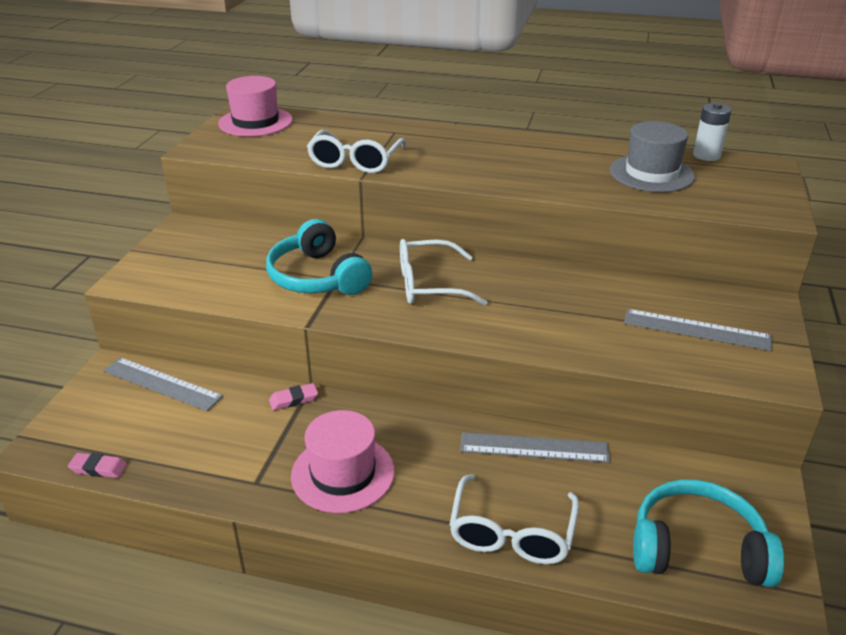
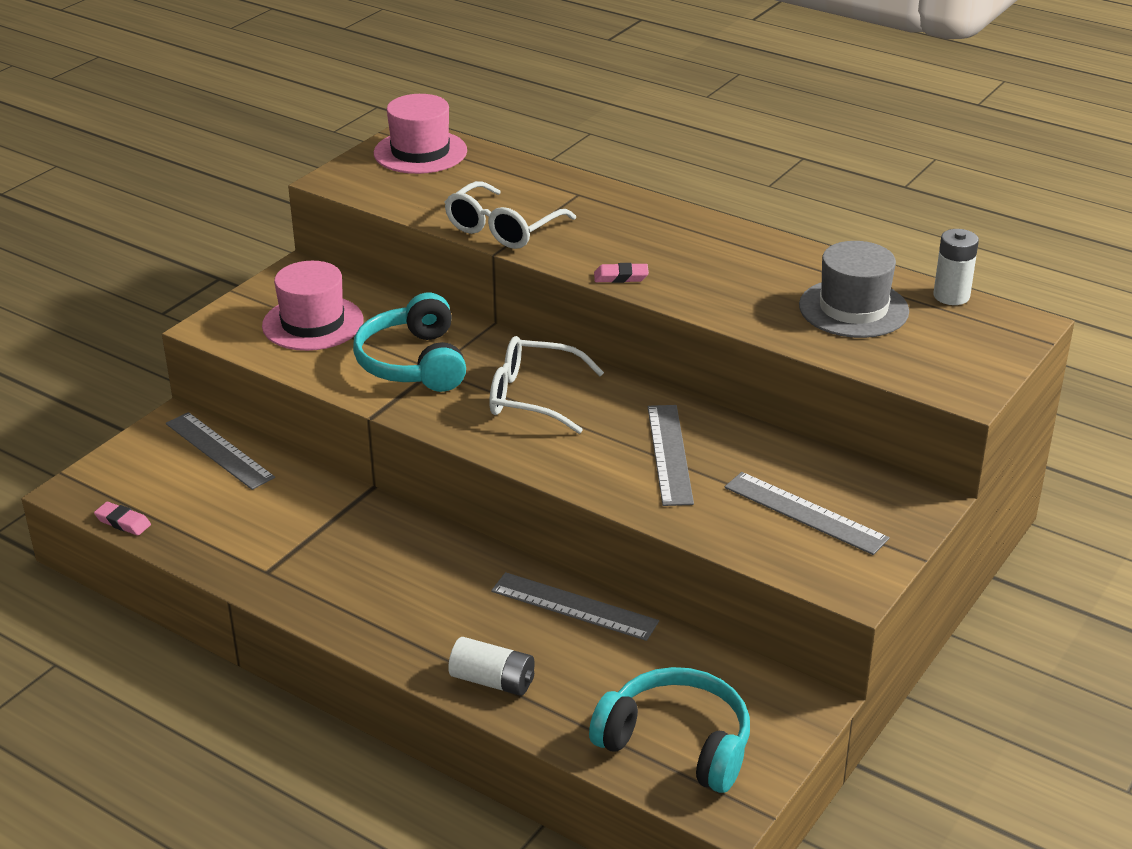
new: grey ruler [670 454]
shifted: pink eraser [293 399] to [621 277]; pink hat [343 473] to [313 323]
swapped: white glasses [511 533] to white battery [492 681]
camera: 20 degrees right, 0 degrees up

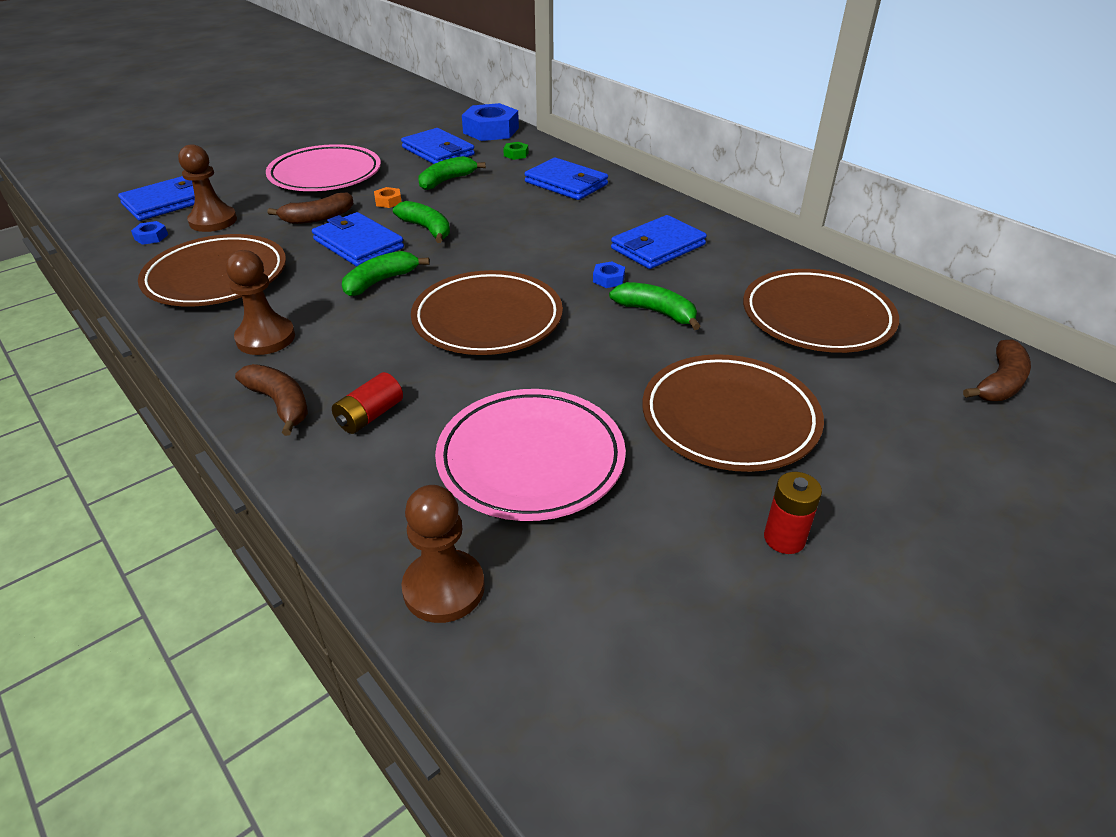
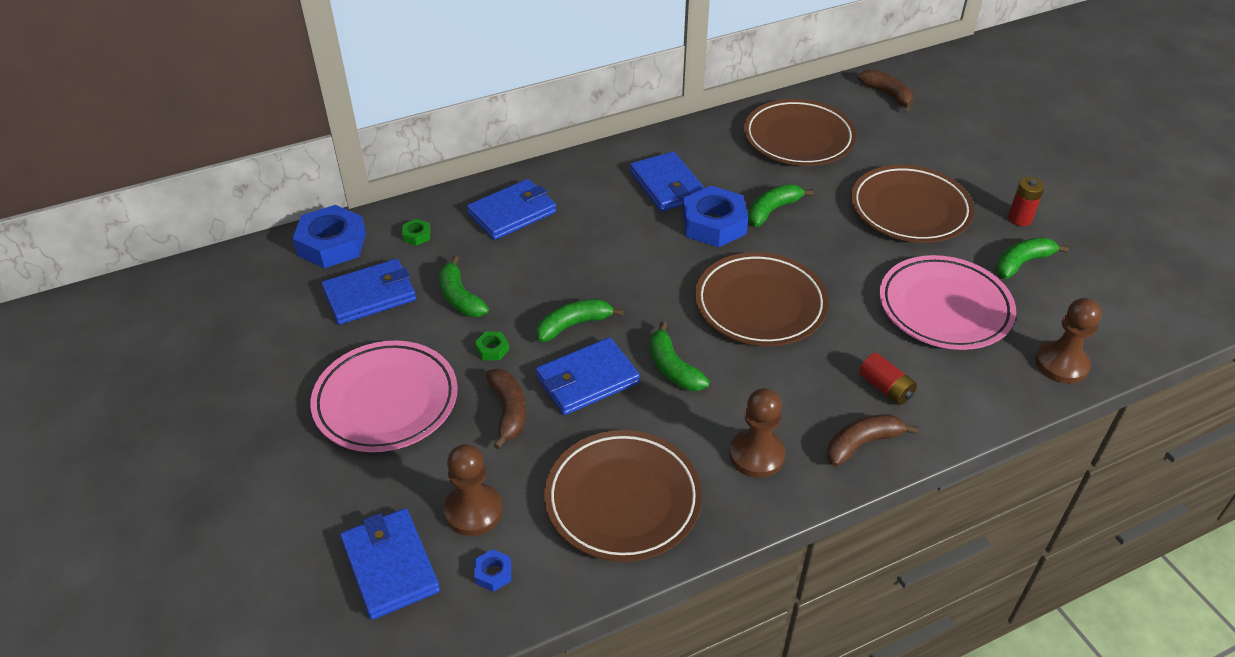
new: green banana [1021 263]
repainted: orange nut [388 201] to green nut [492 349]
scaled: blue nut [608 279] = [713 224] x2.31
camera: 75 degrees left, 5 degrees up

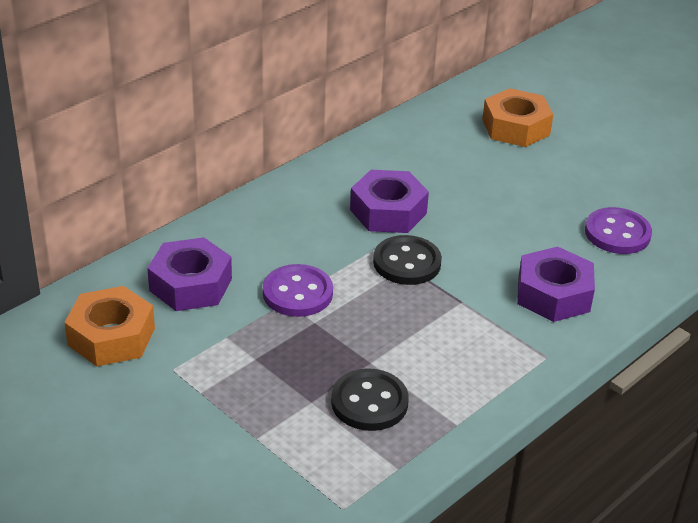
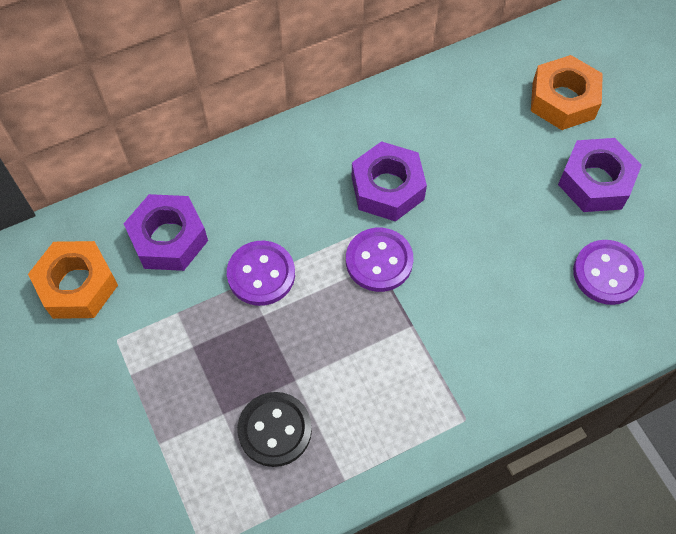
shifted: purple nut [553 294] to [595 182]
repainted: black button [407 263] to purple button [379 261]
camera: 20 degrees right, 25 degrees up

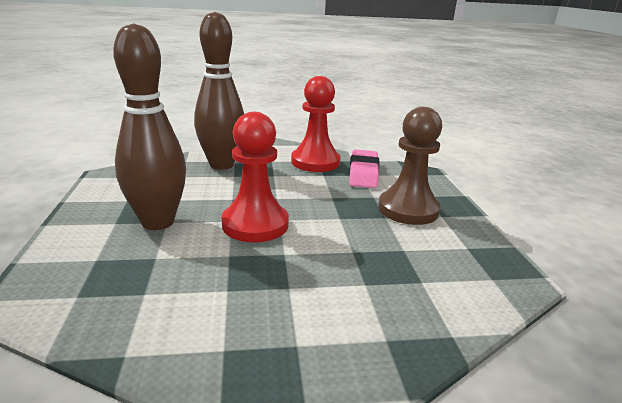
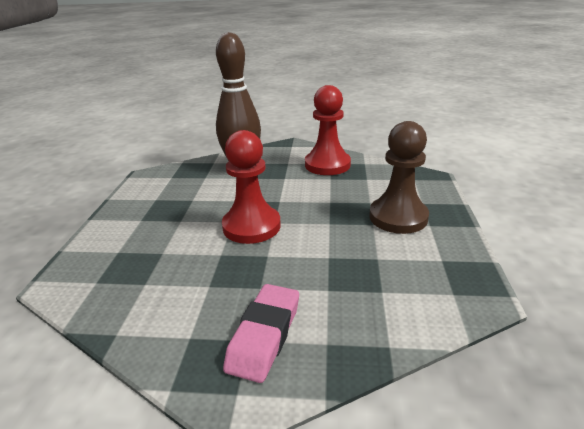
gone: brown bowling pin [158 222]
shifted: pink eraser [363 173] to [264 336]
camera: 15 degrees right, 5 degrees up

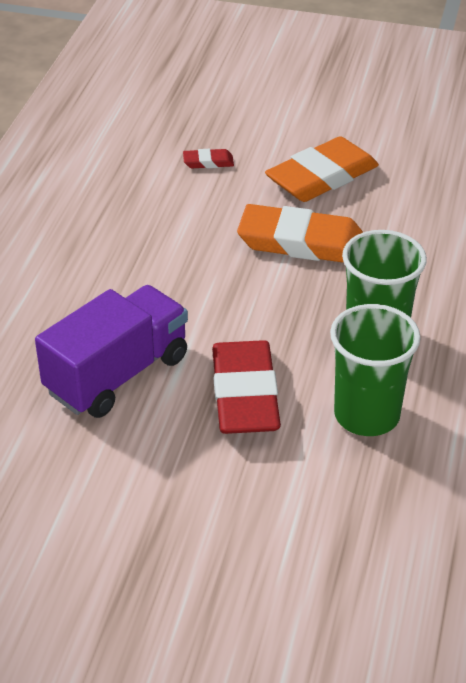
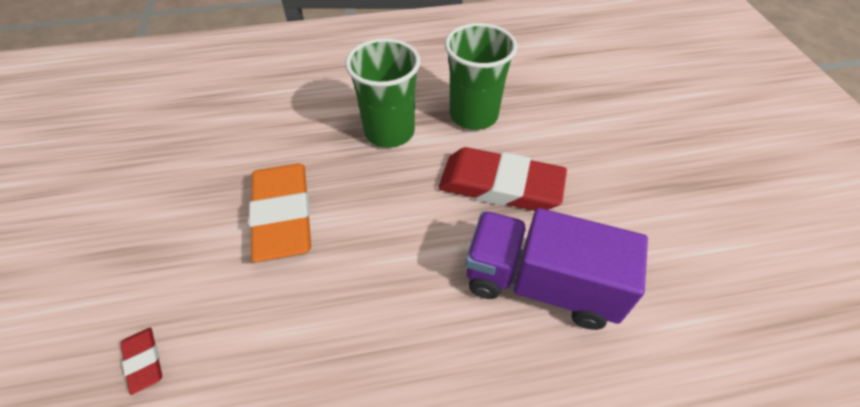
gone: orange eraser [322 177]
rotated: red eraser [244 394] = [500 185] 45 degrees clockwise
camera: 115 degrees left, 10 degrees up

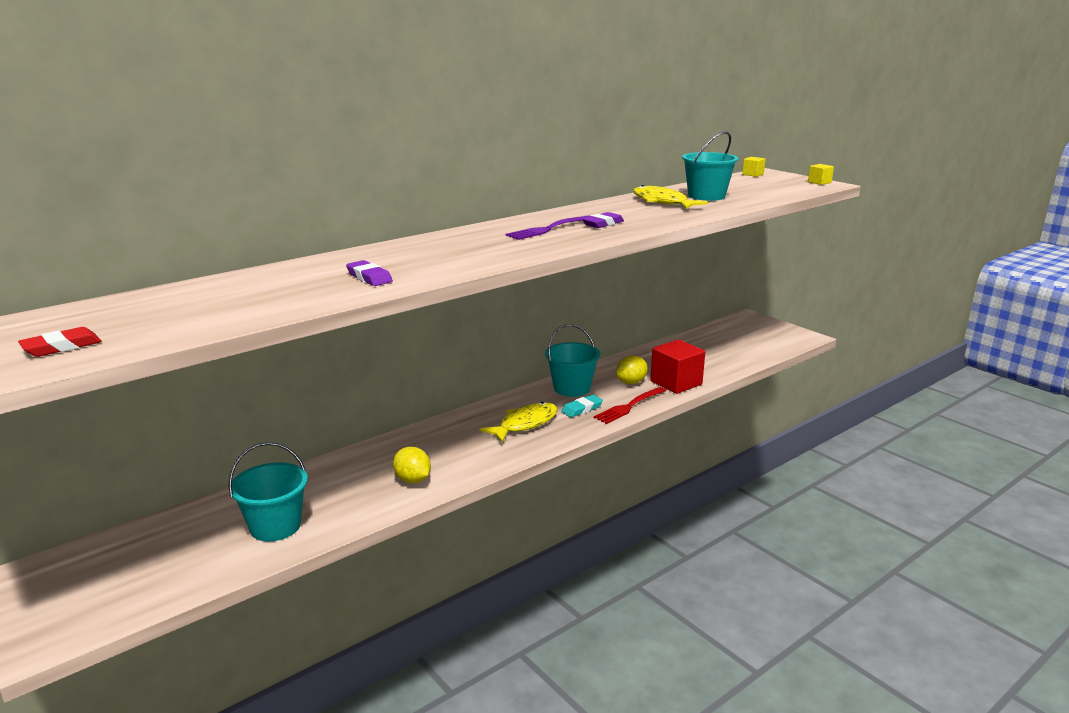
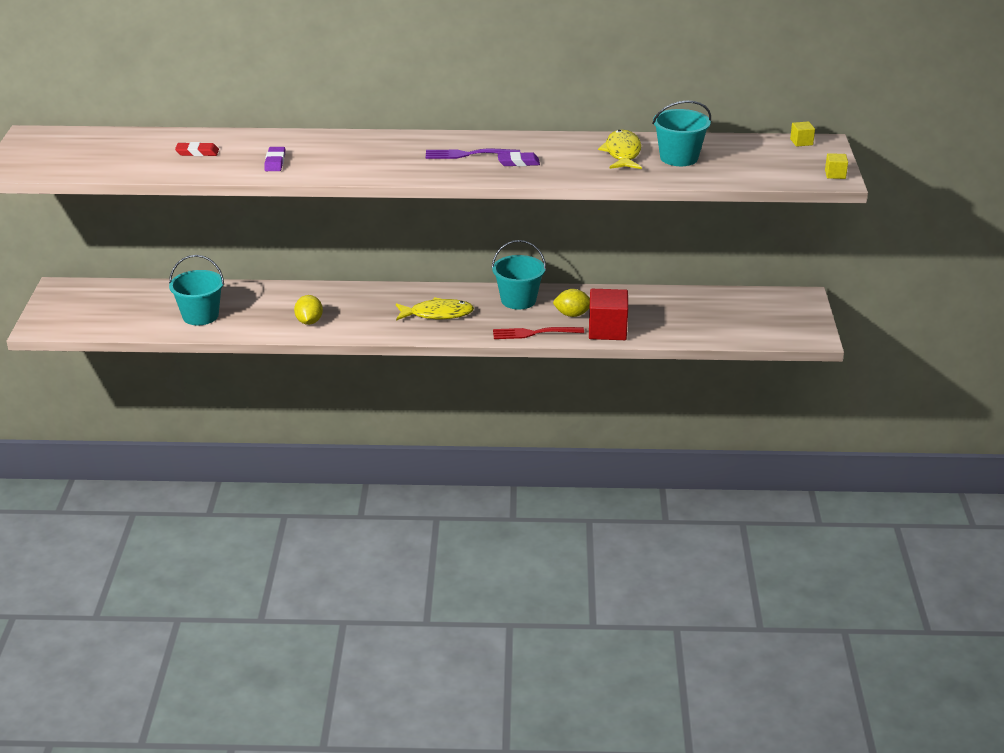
gone: turquoise eraser [582 409]
shifted: red eraser [62 347] to [197 152]
camera: 40 degrees right, 10 degrees up

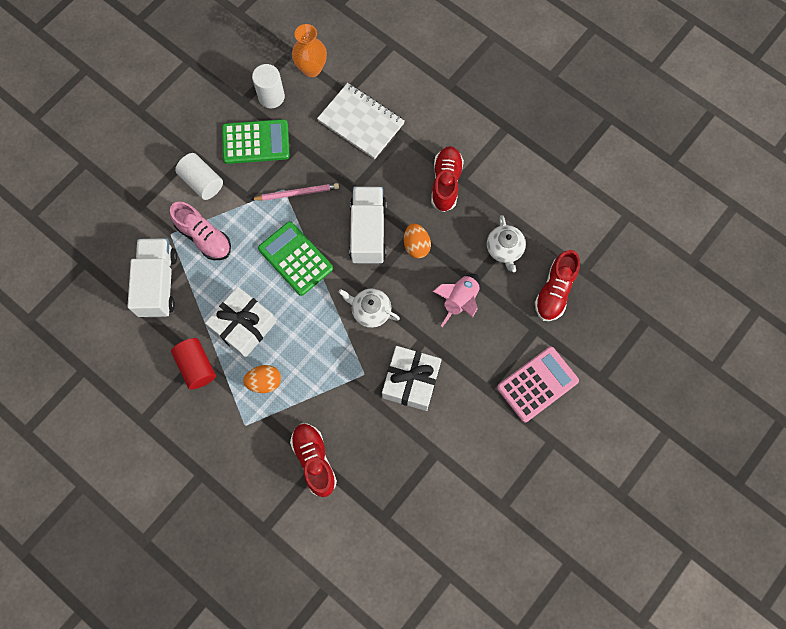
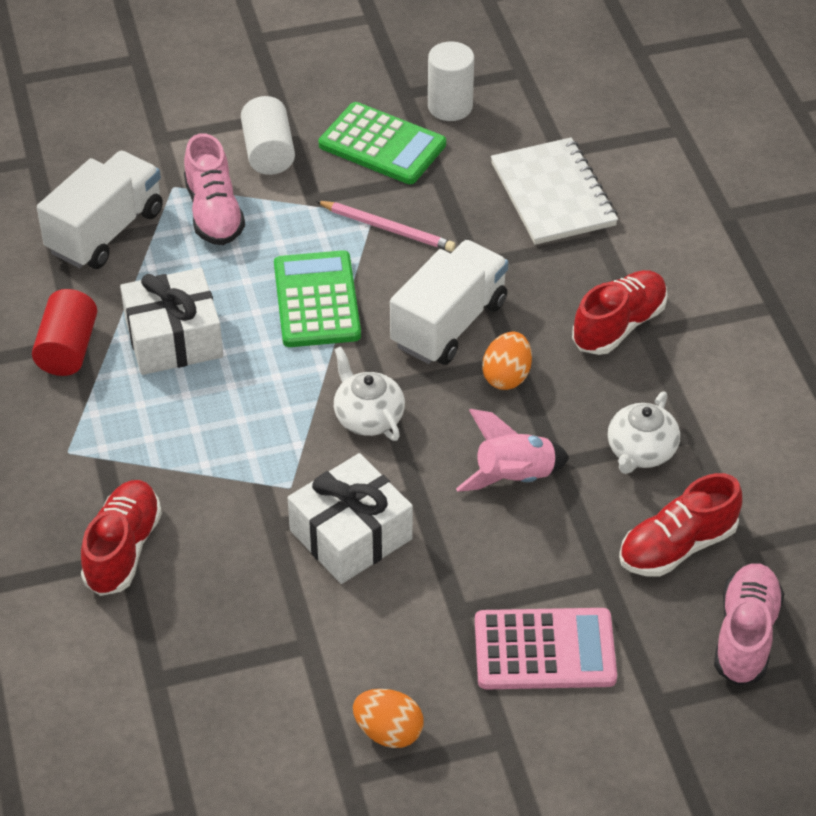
gone: orange vase [311 69]
new: pink shoe [745 635]
shifted: orange egg [264 382] to [388 732]
camera: 35 degrees right, 25 degrees down

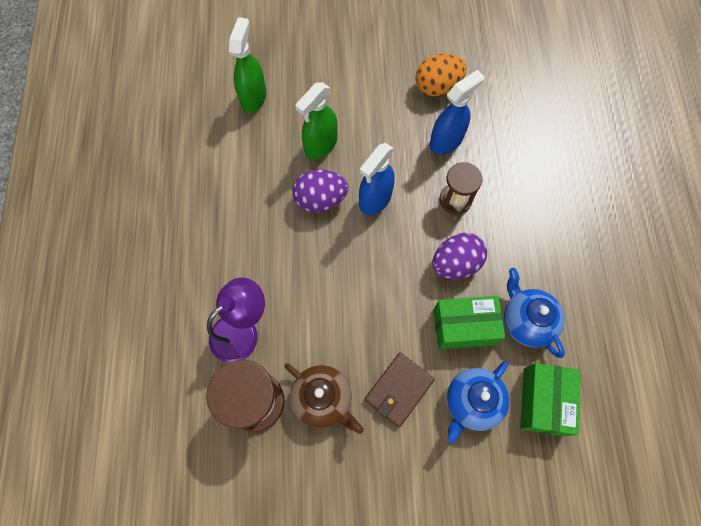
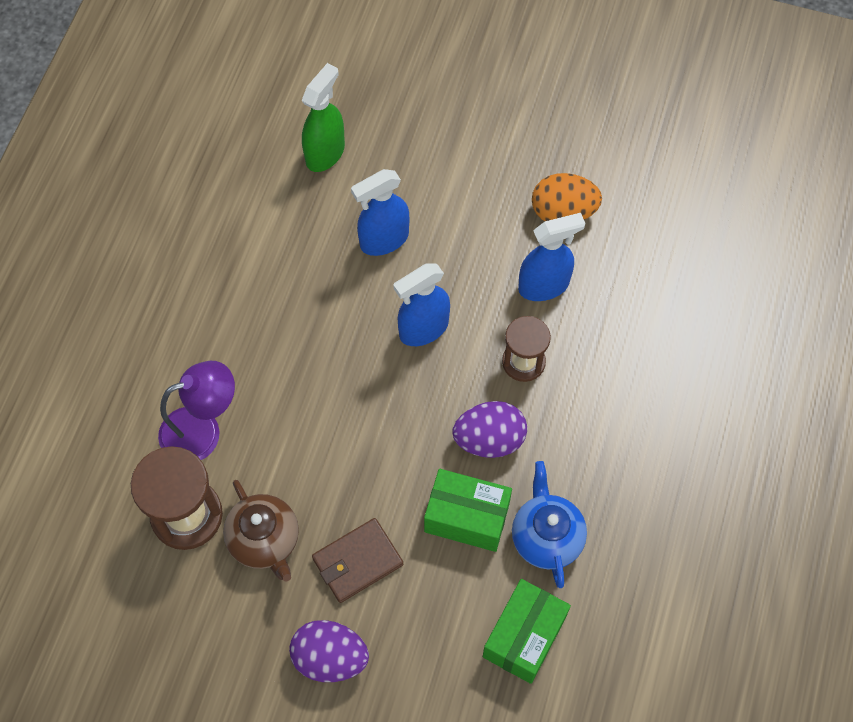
gone: blue teapot [471 402]
shifted: purple egg [320 199] to [330 658]
repainted: green spray bottle [320 145] to blue spray bottle [384 240]
camera: 20 degrees right, 5 degrees down

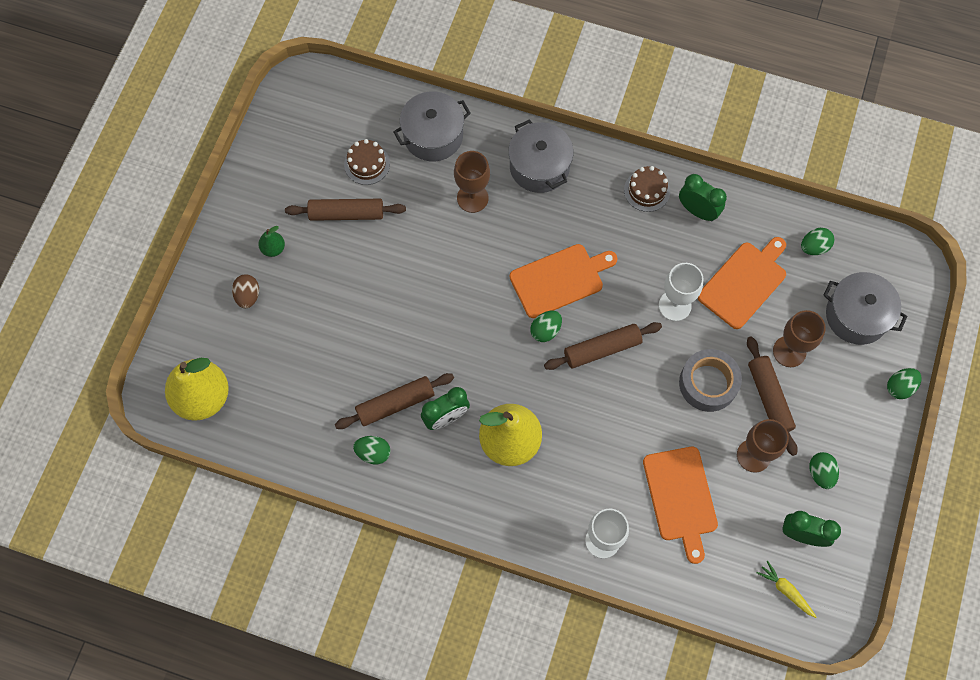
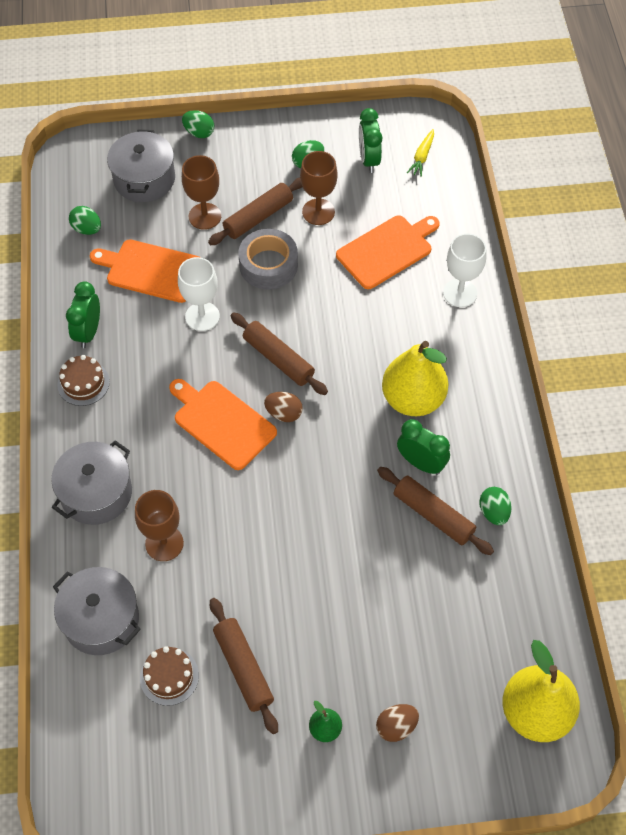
repainted: green egg [545 330] to brown egg [284 413]
camera: 115 degrees left, 10 degrees down

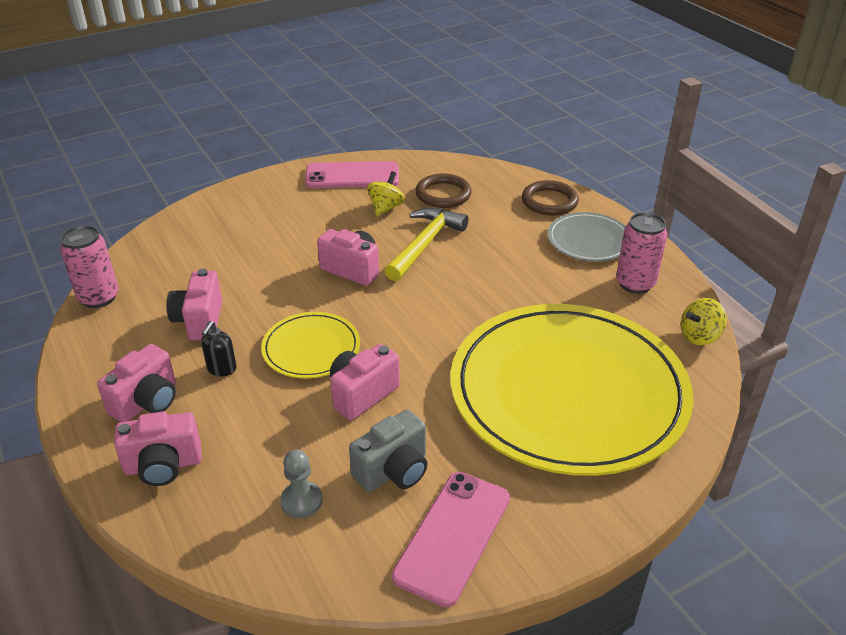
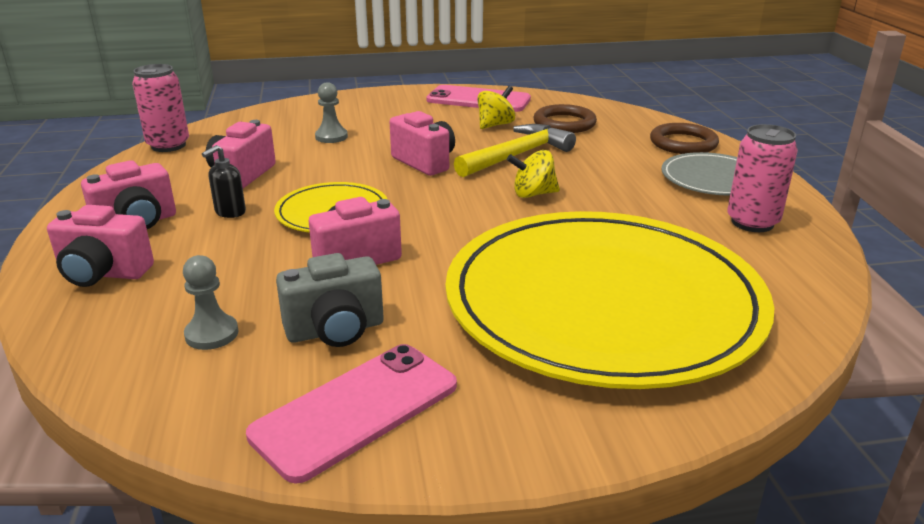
new: grey pawn [331 137]
shifted: yellow spinning top [699 336] to [533 194]
camera: 20 degrees right, 10 degrees down

